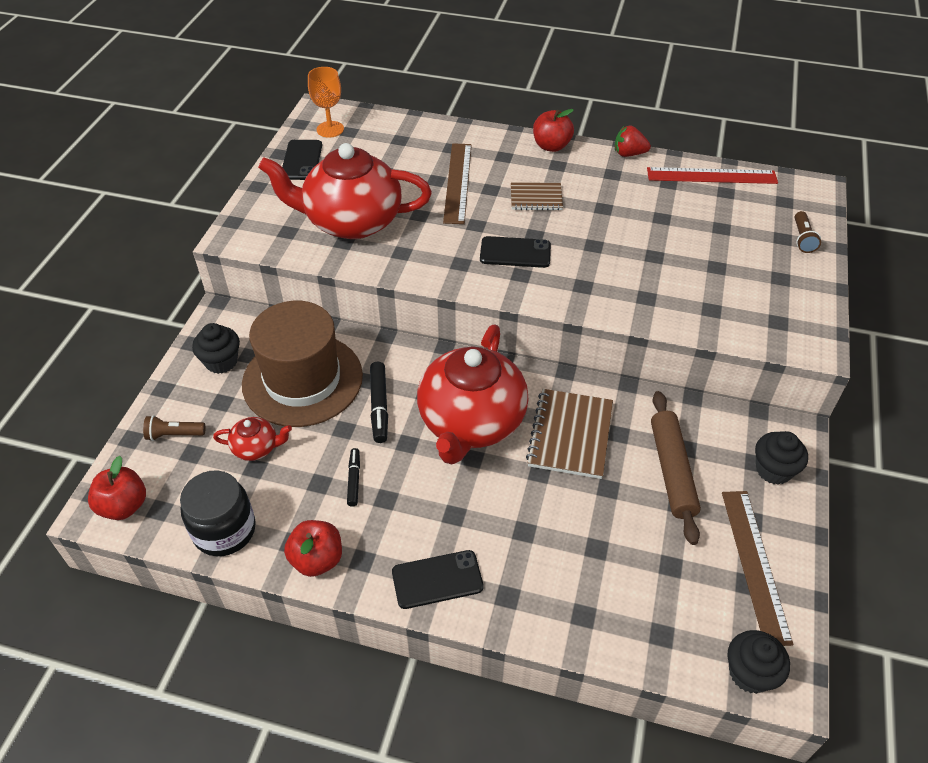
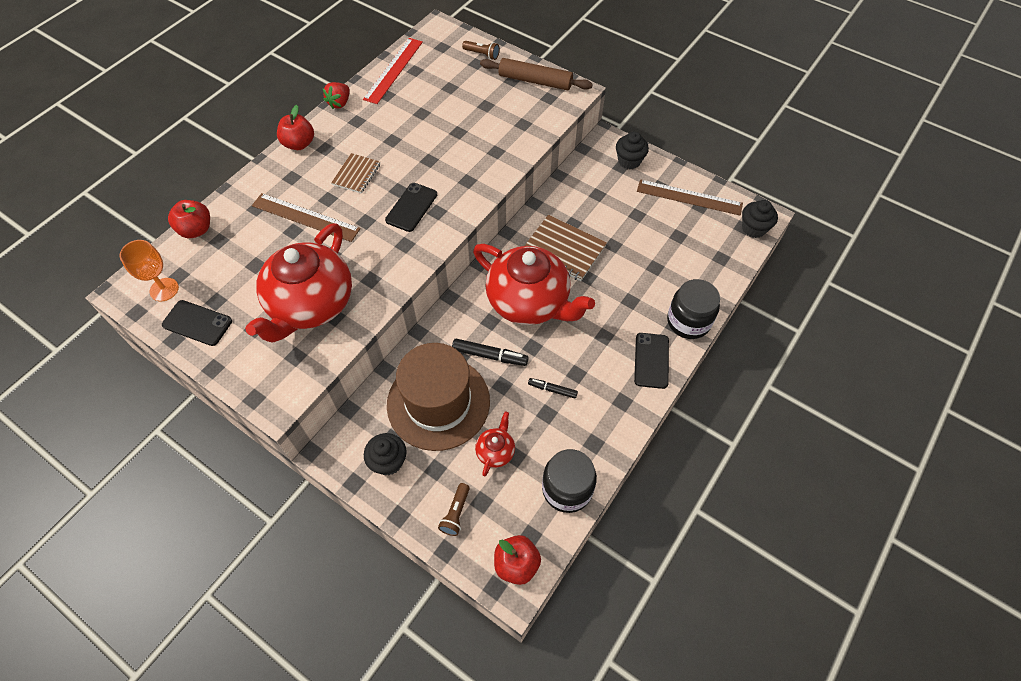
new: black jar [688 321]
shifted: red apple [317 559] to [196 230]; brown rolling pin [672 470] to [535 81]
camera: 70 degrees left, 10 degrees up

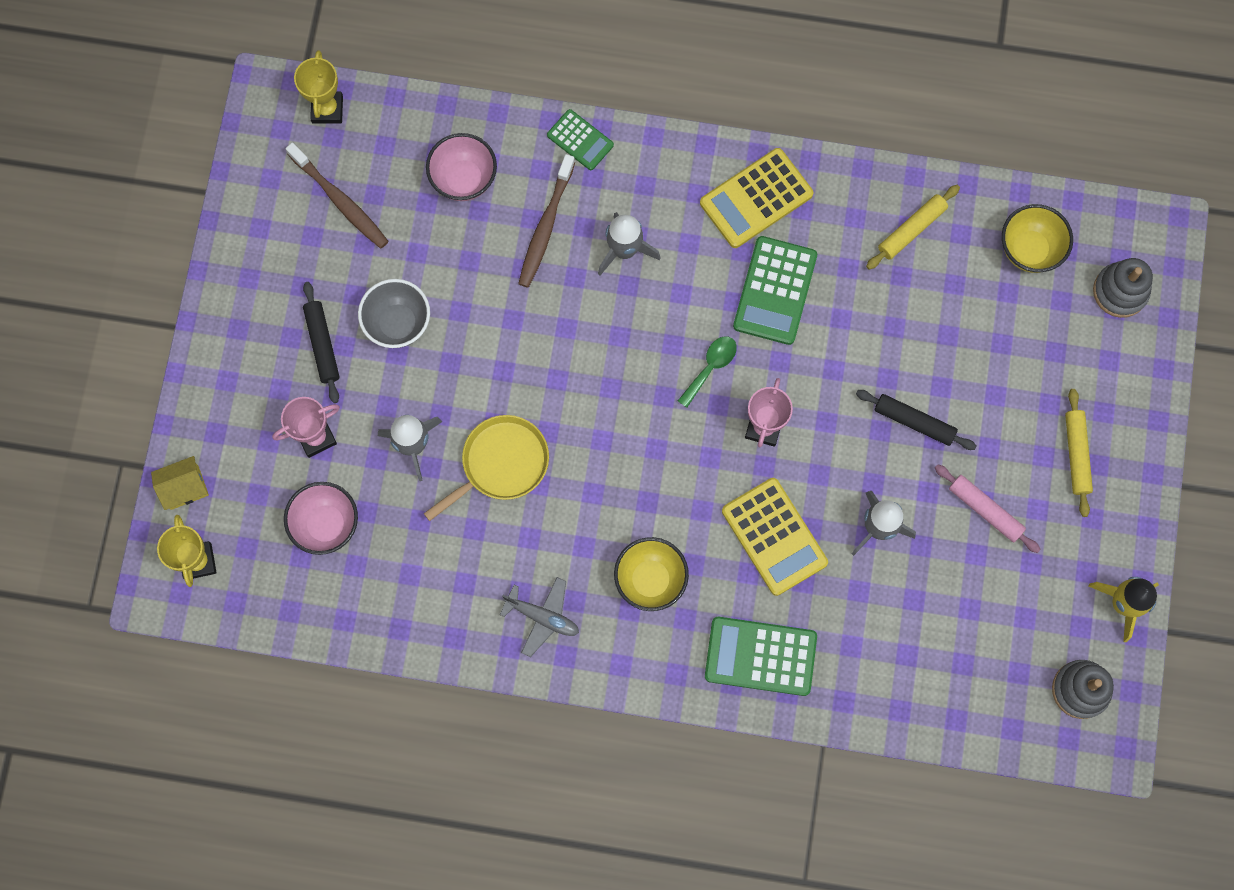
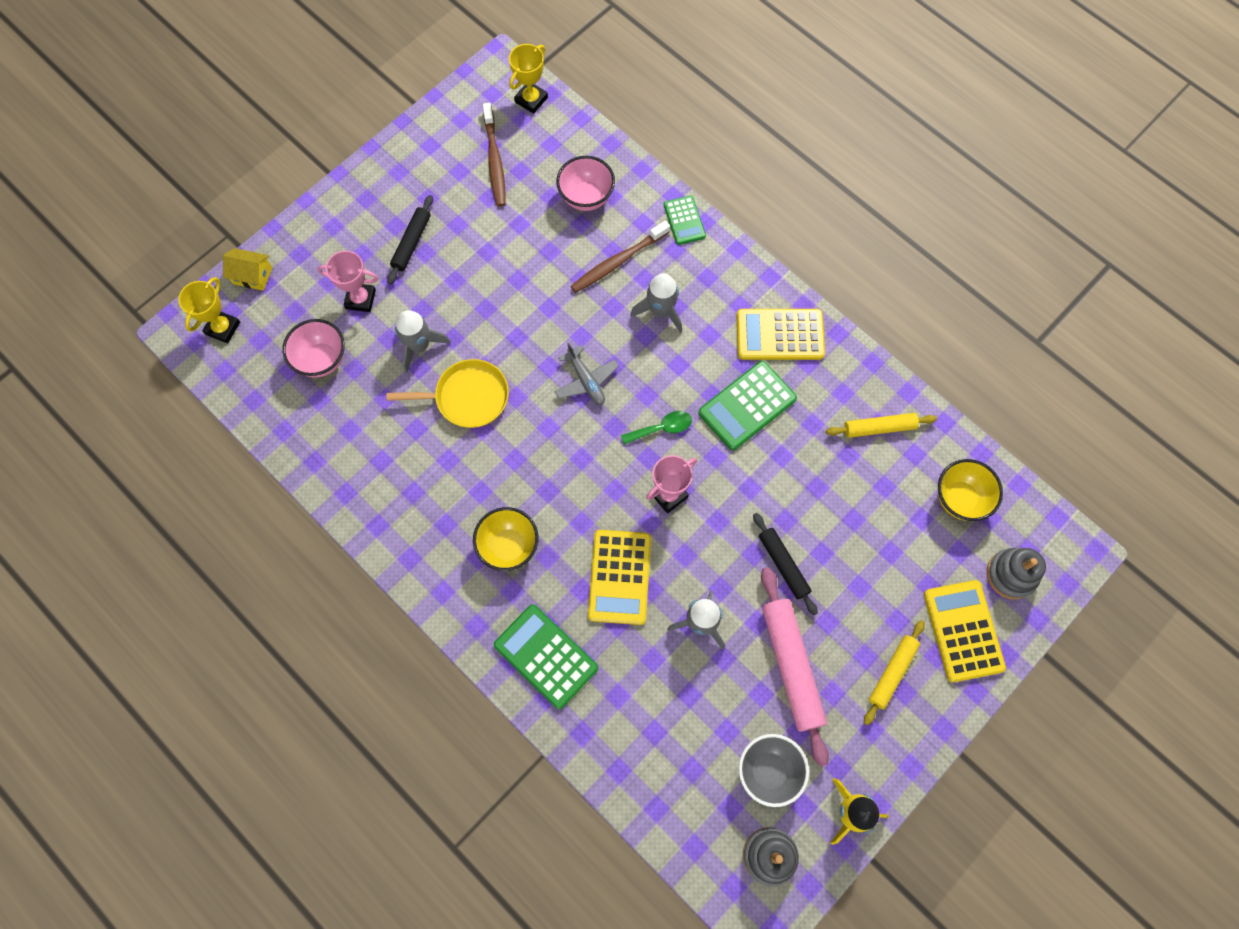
new: yellow calculator [963 631]
shifted: grey bowl [398 324] to [769 771]; grey plane [542 617] to [586 380]
scaled: pink rolling pin [985 510] = [791 666] x1.66
camera: 35 degrees right, 5 degrees down

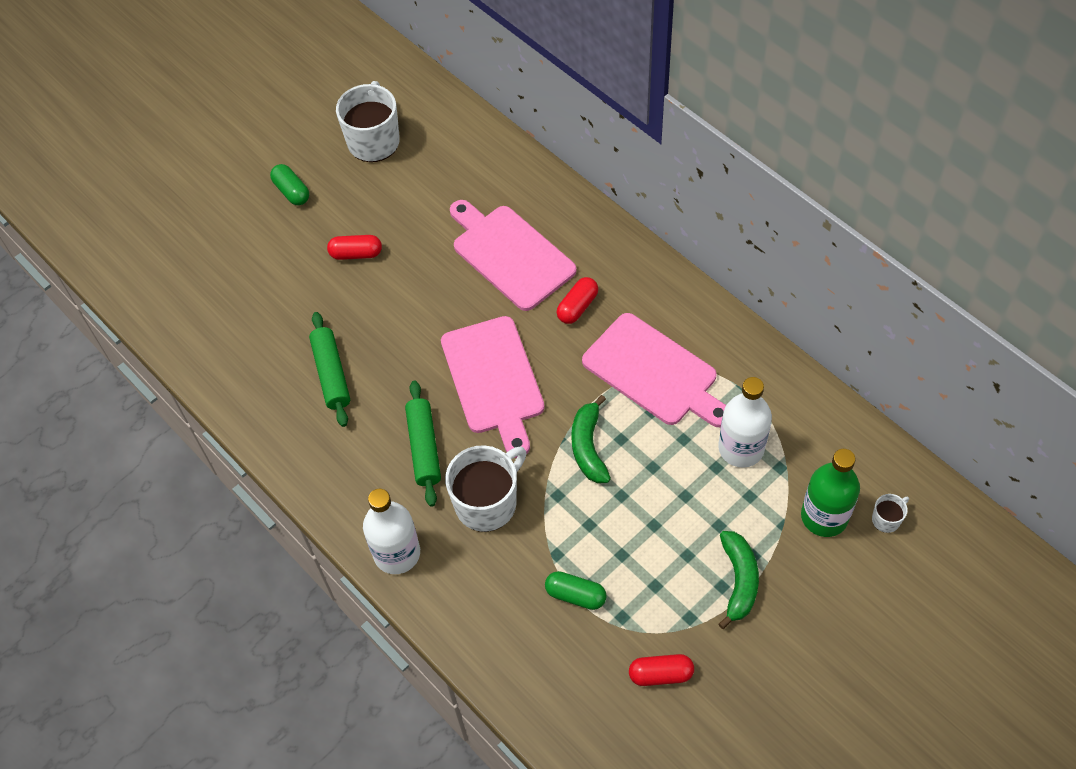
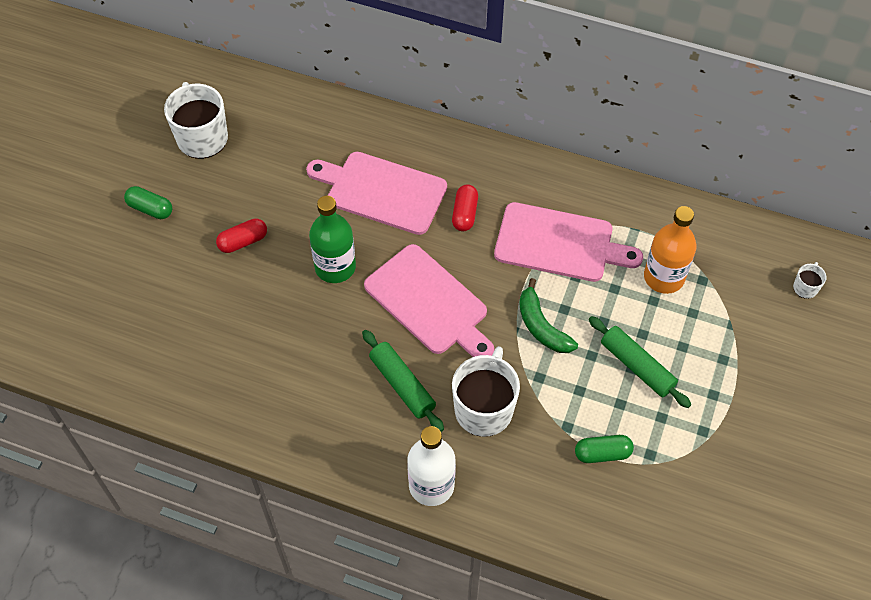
gone: red capsule [661 674]; green banana [739 581]
shifted: green rolling pin [331 374] to [637 366]; green bottle [824 516] to [335 267]
repainted: white bottle [741 448] to orange bottle [664 277]
camera: 30 degrees left, 0 degrees up

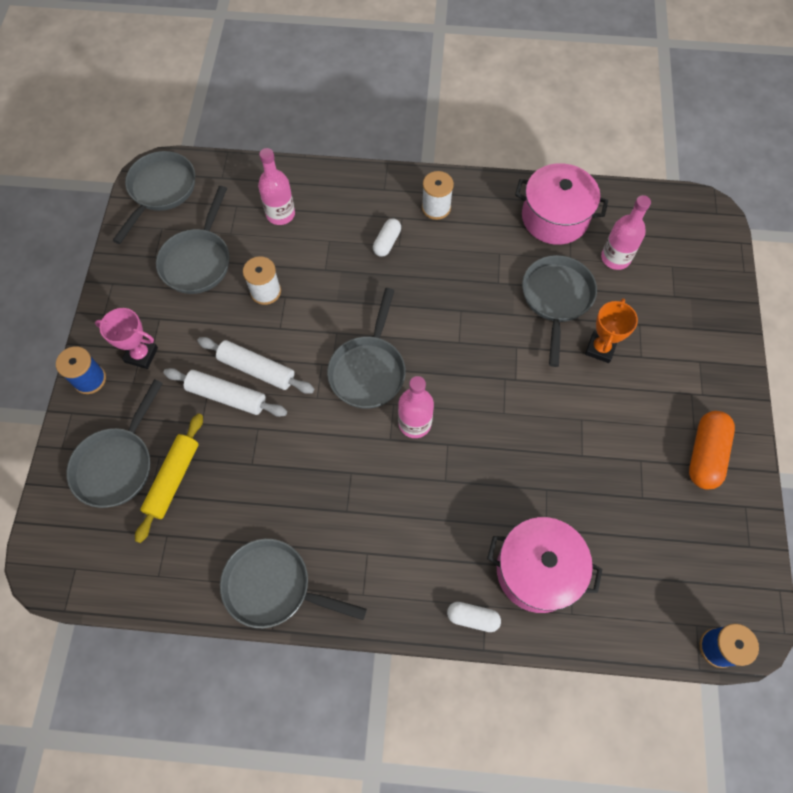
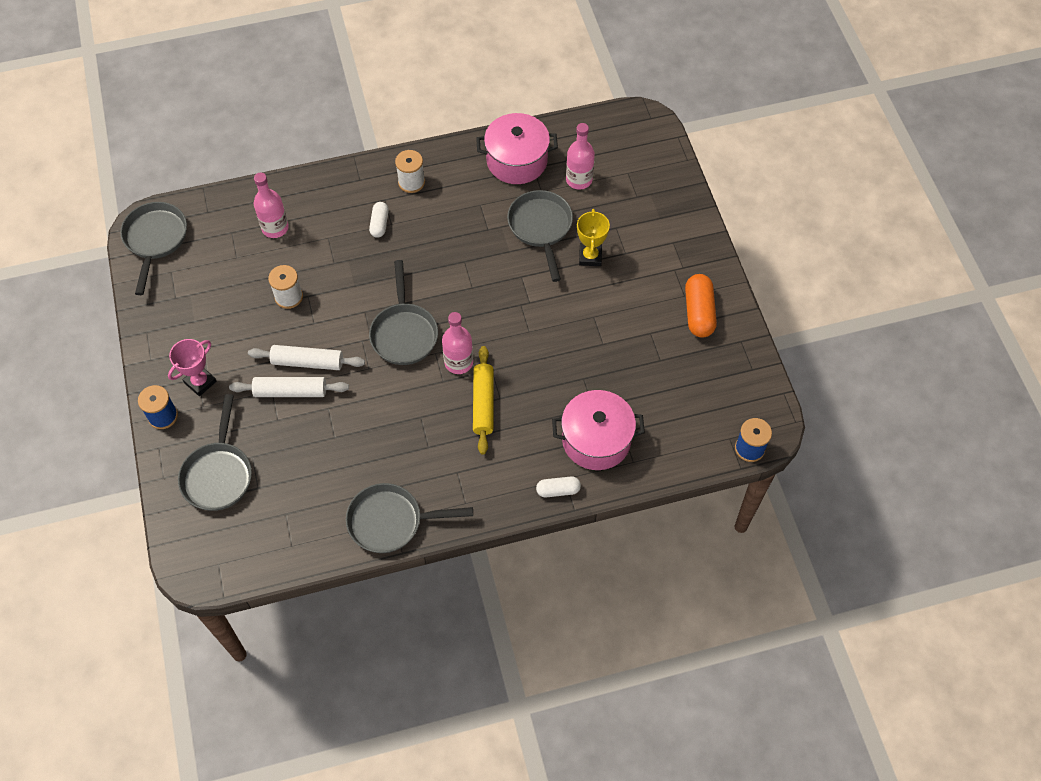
gone: grey pan [198 261]
shifted: yellow rolling pin [173 479] to [483 403]
repainted: orange trophy [600 348] to yellow trophy [590 256]
rotated: pink trophy [141 355] = [200 382] 45 degrees counterclockwise
camera: 20 degrees left, 5 degrees down

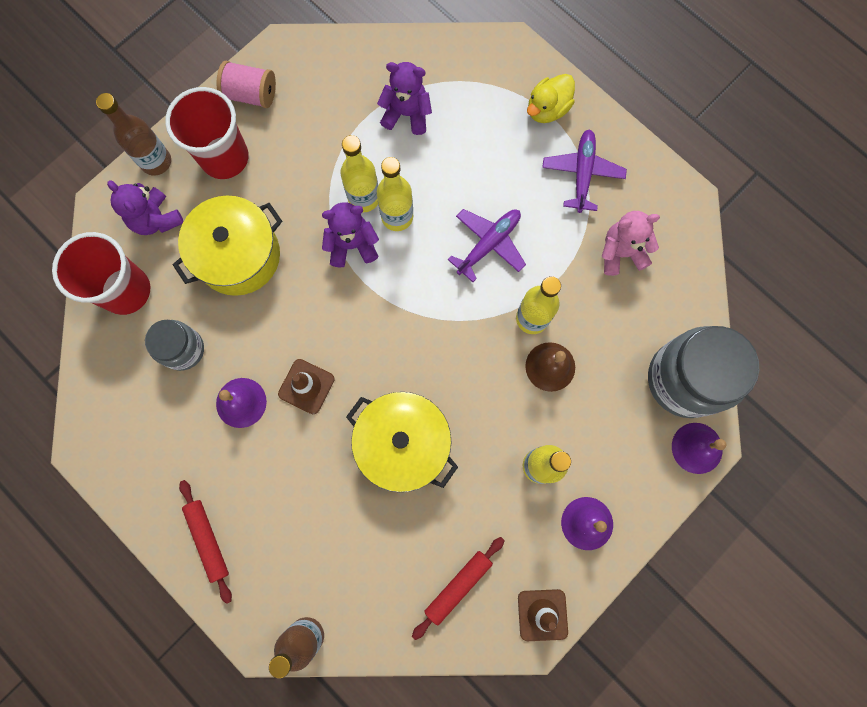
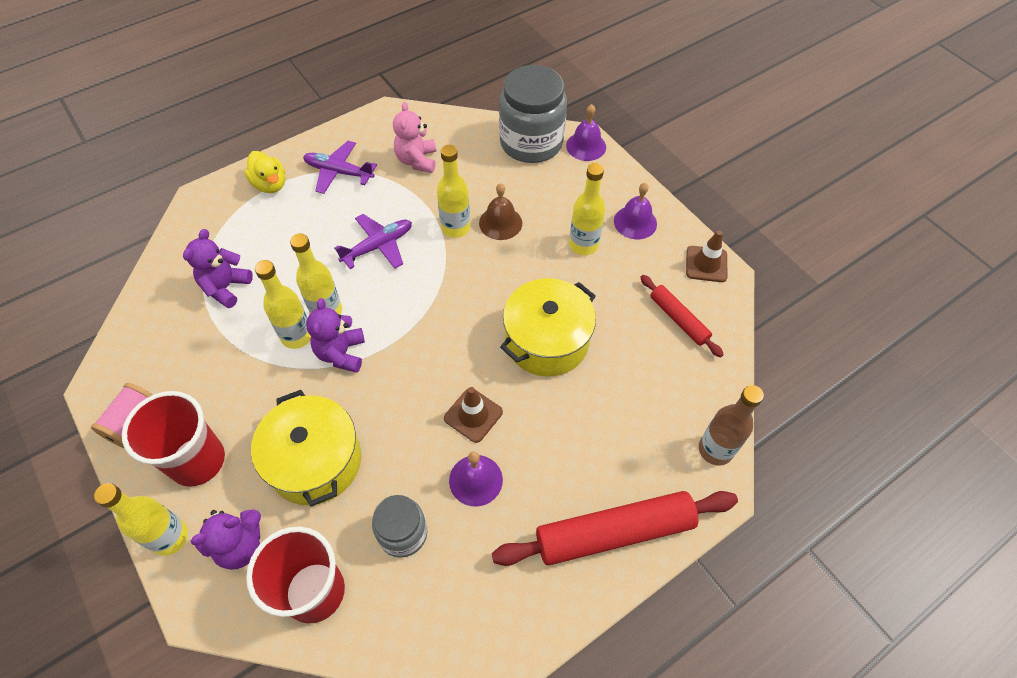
repainted: brown bottle [156 162] to yellow bottle [170 537]
rotated: purple plane [489 244] = [378 246] 90 degrees clockwise
scaled: red rolling pin [208 540] = [614 533] x1.83
camera: 80 degrees left, 20 degrees down

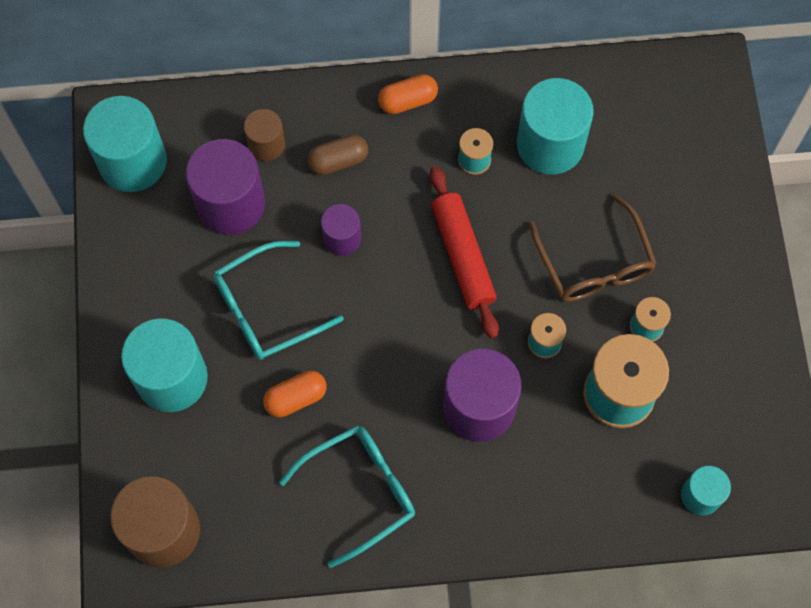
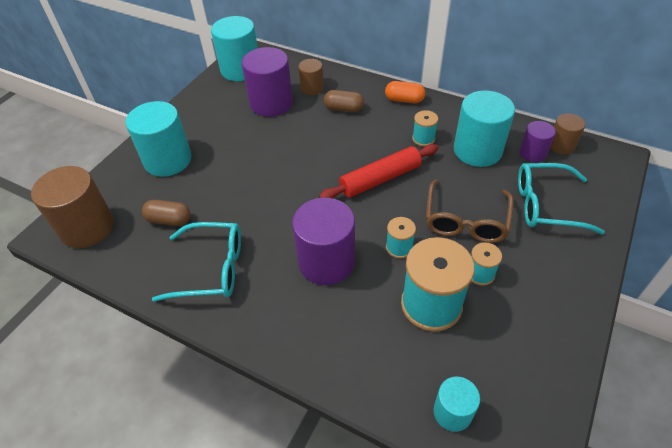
gone: orange capsule [296 398]
new: brown capsule [169 220]; brown cylinder [561 145]
shifted: turquoise glasses [266 309] to [545 205]; purple cylinder [342 238] to [533 153]
rotated: red rolling pin [463 256] = [380 179] 45 degrees clockwise
camera: 35 degrees right, 20 degrees down

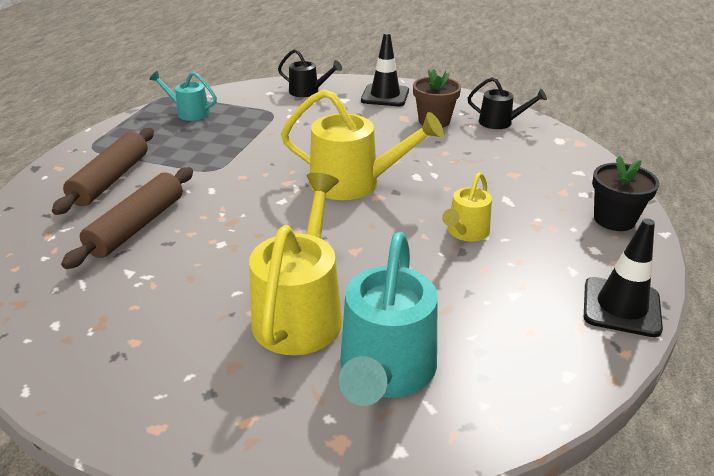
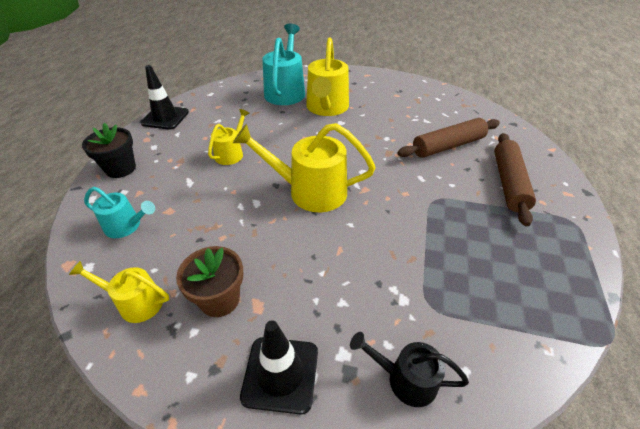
shifted: turquoise watering can [189 113] to [127 226]
repainted: black watering can [500 122] to yellow watering can [135 302]
rotated: brown rolling pin [137 226] = [448 146] 45 degrees clockwise
camera: 175 degrees right, 10 degrees up

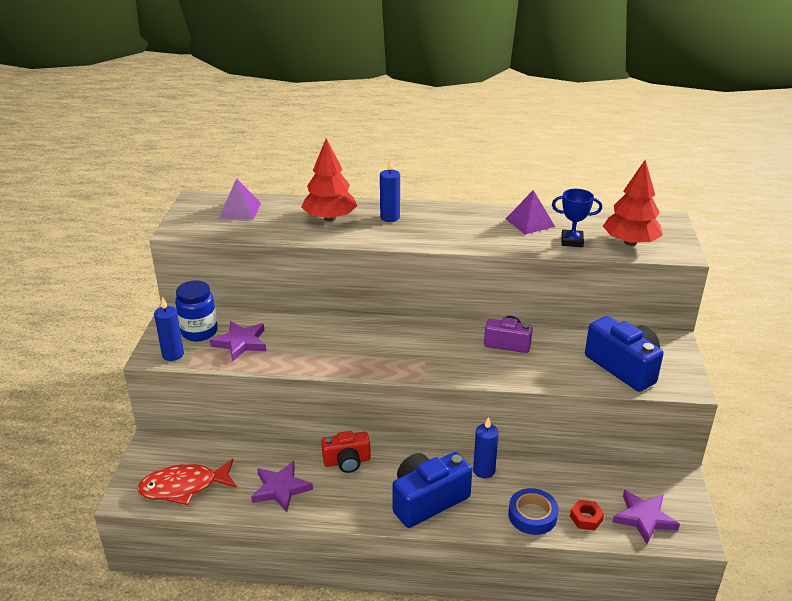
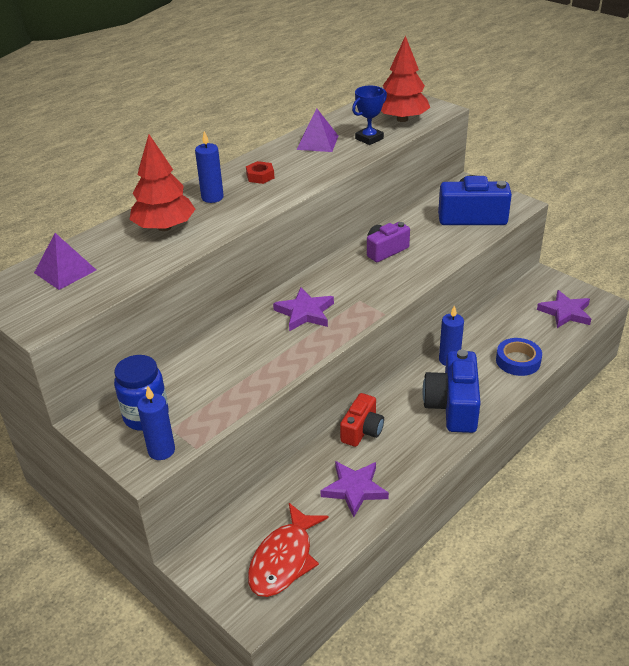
shifted: purple star [241 343] to [305 312]; red nut [586 518] to [260 176]
camera: 50 degrees left, 5 degrees up

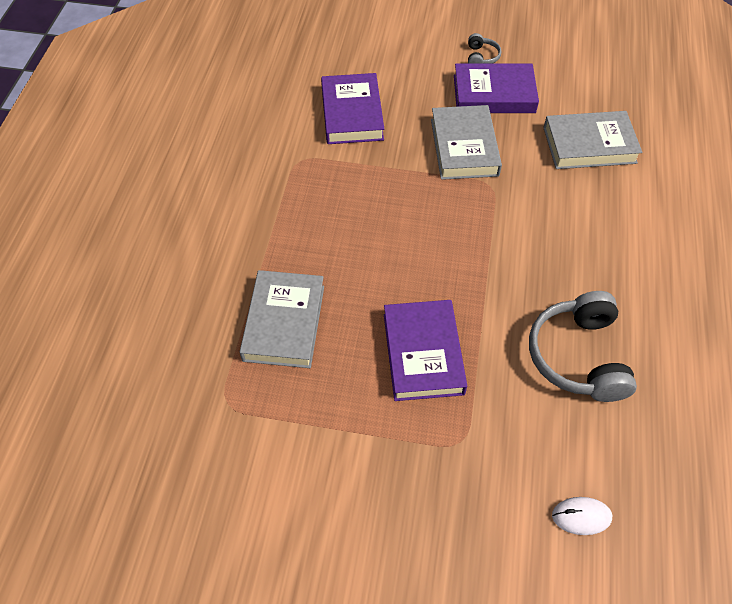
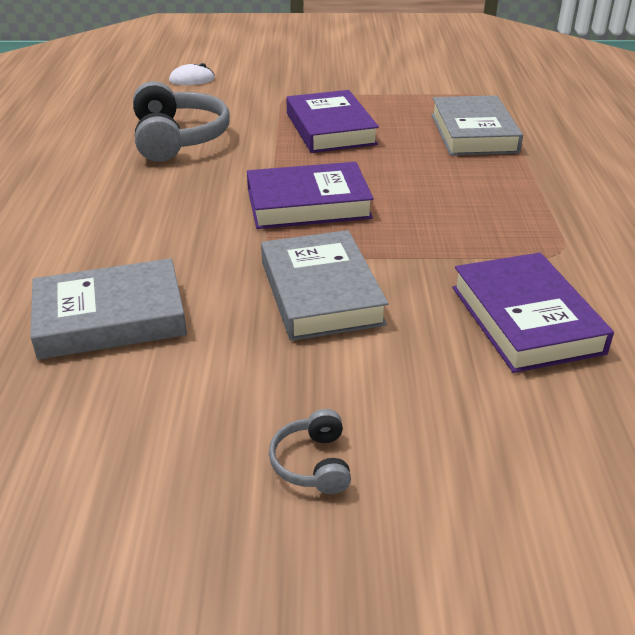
shifted: purple book [494 94] to [308 204]
camera: 170 degrees right, 20 degrees down

